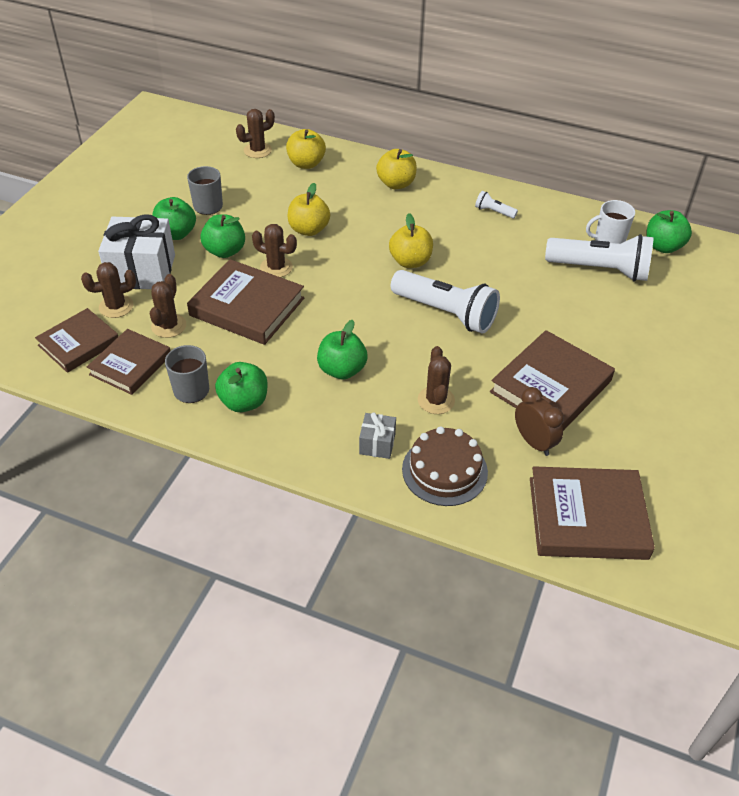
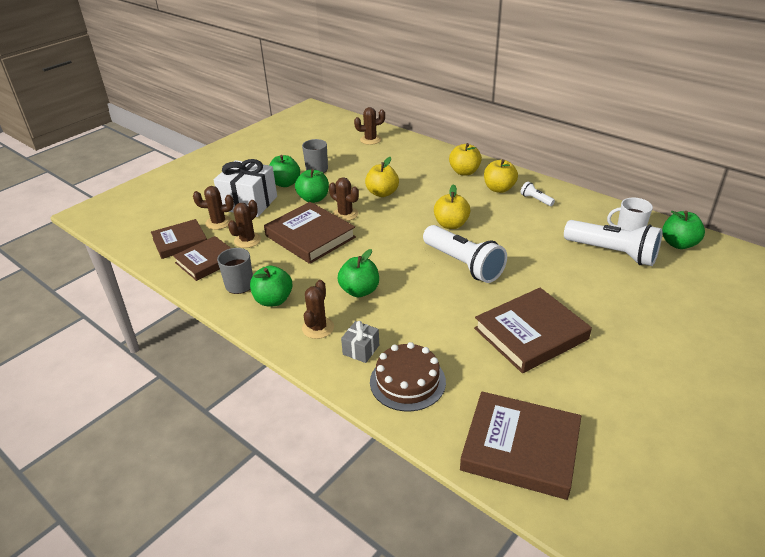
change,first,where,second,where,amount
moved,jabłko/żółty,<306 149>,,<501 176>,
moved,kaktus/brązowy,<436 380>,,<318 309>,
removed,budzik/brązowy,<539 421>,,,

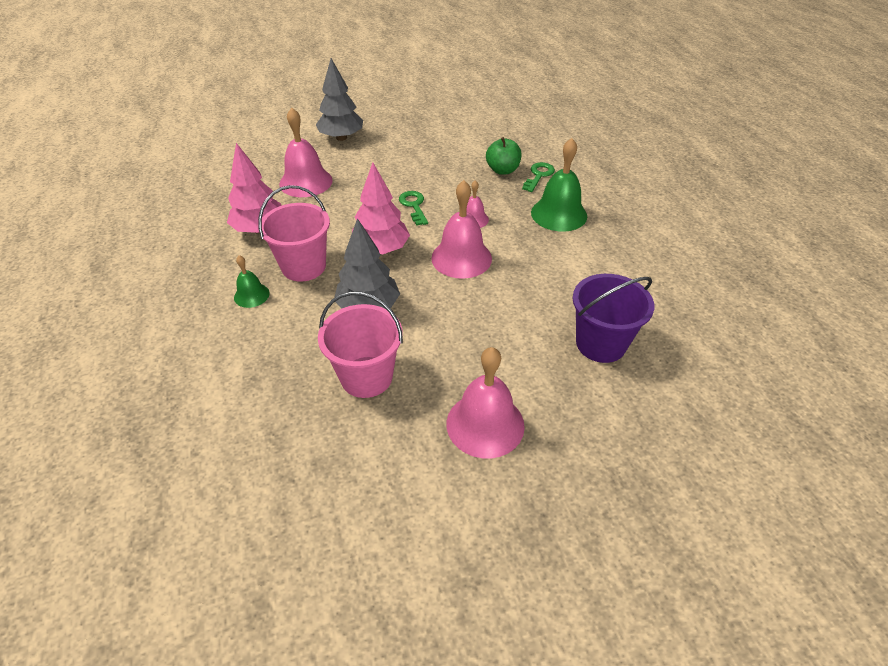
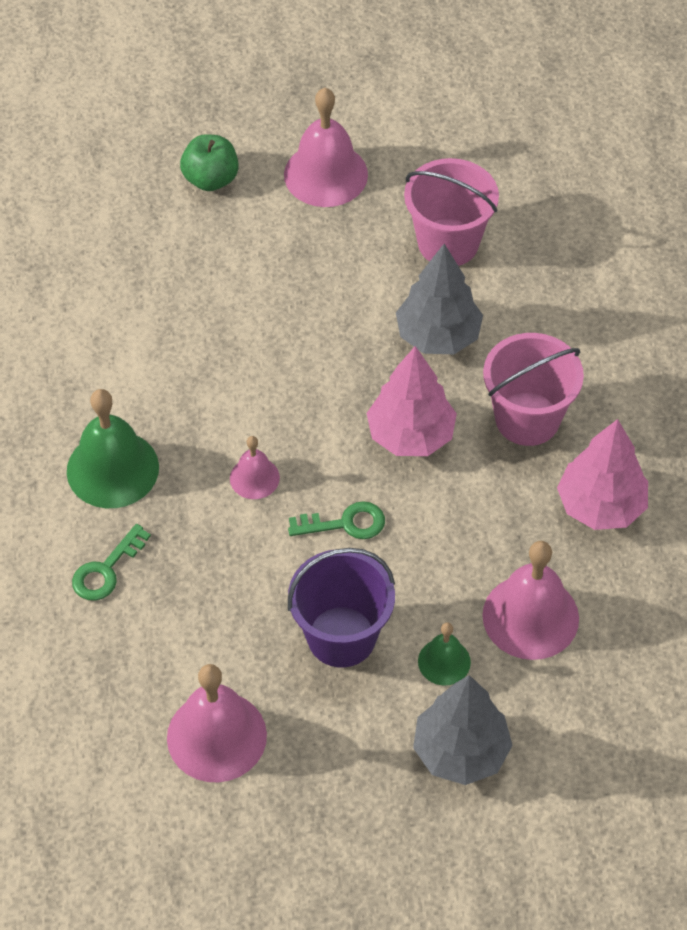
change,first,where,second,where,amount
moved,jabłko/zielony,<504 156>,,<209 162>,
moved,dzwonek/różowy,<461 229>,,<217 723>,
turned,klucz/zielony,<413 208>,,<336 520>,90 degrees counterclockwise
moved,dzwonek/zielony,<252 281>,,<444 654>,
moved,wiadro/fioletowy,<613 318>,,<341 608>,

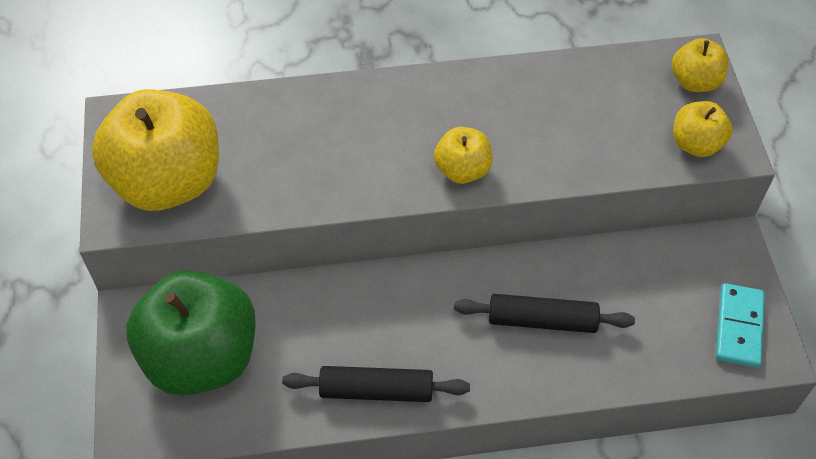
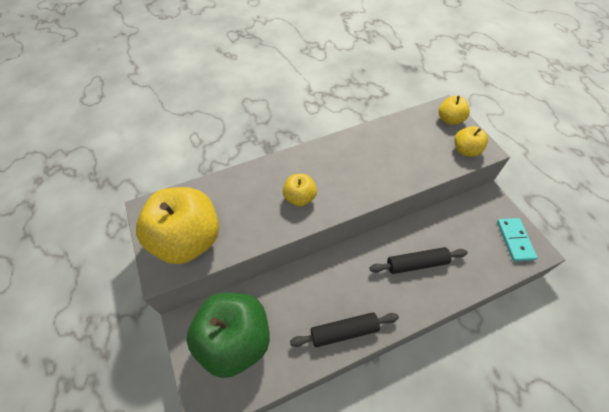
change,first,where,second,where,amount
moved,jabłko/żółty,<463 155>,,<300 190>,

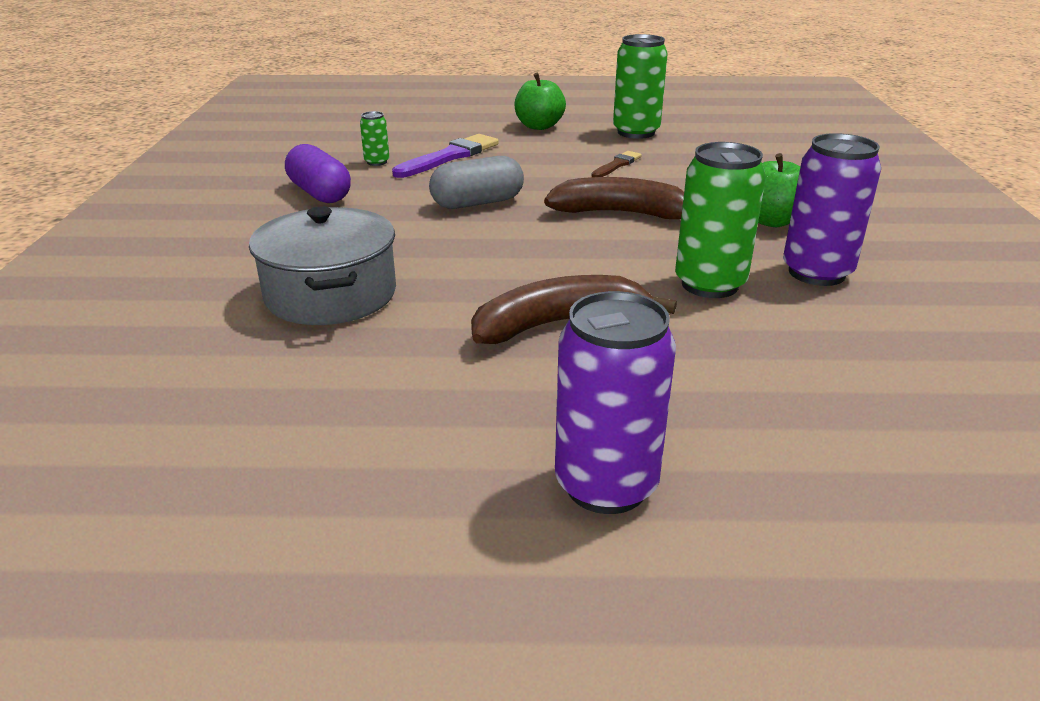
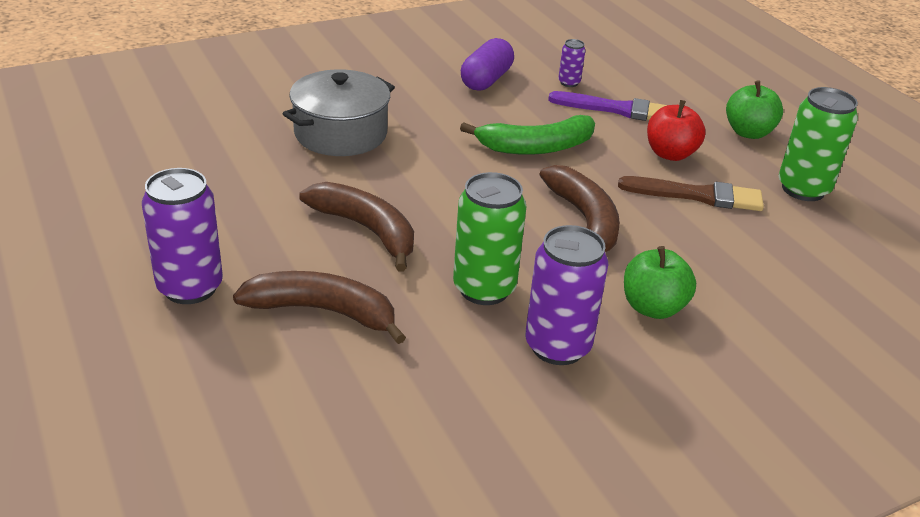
change,first,where,second,where,amount
recoloured,puszka/zielony,<374 138>,puszka/fioletowy,<571 63>,
resized,pędzel/brązowy,<616 164>,,<691 193>,x1.73
replaced,kapsułka/szary,<476 182>,banan/zielony,<527 135>,
added,,,jabłko/czerwony,<676 130>,
added,,,banan/brązowy,<319 307>,

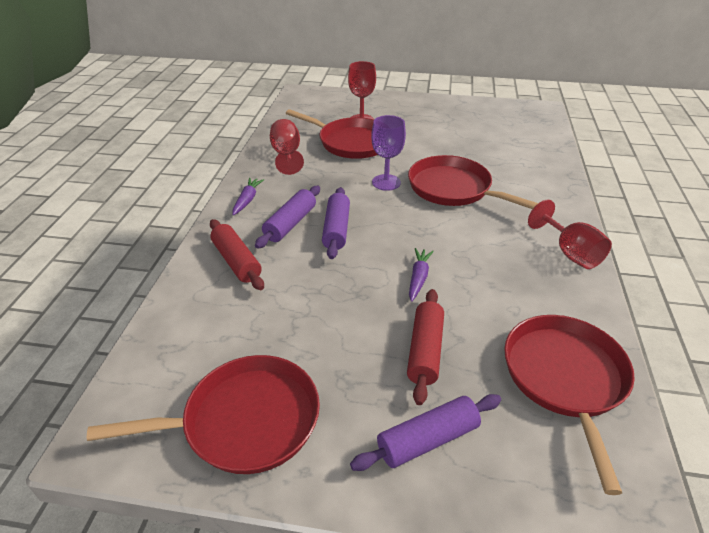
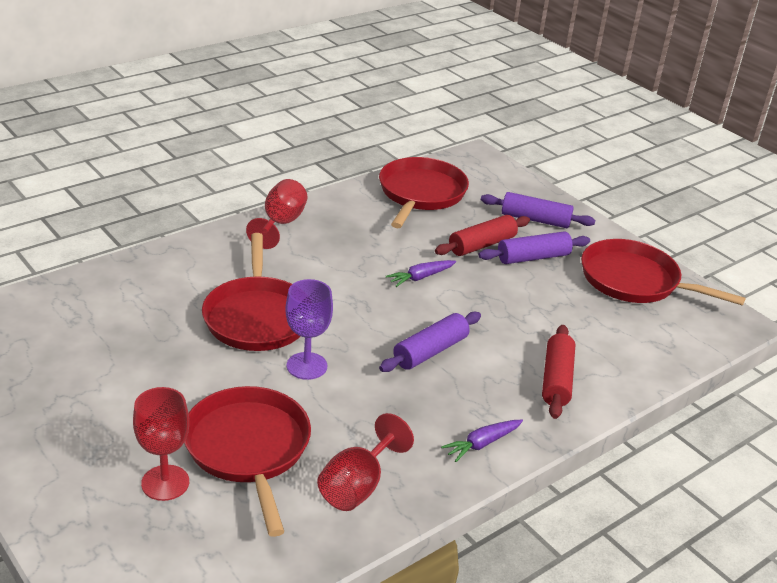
change,first,where,second,where,amount
moved,wałek do ciasta/fioletowy,<287 217>,,<534 247>,
turned,patelnia/czerwony,<569 405>,,<424 192>,150 degrees clockwise

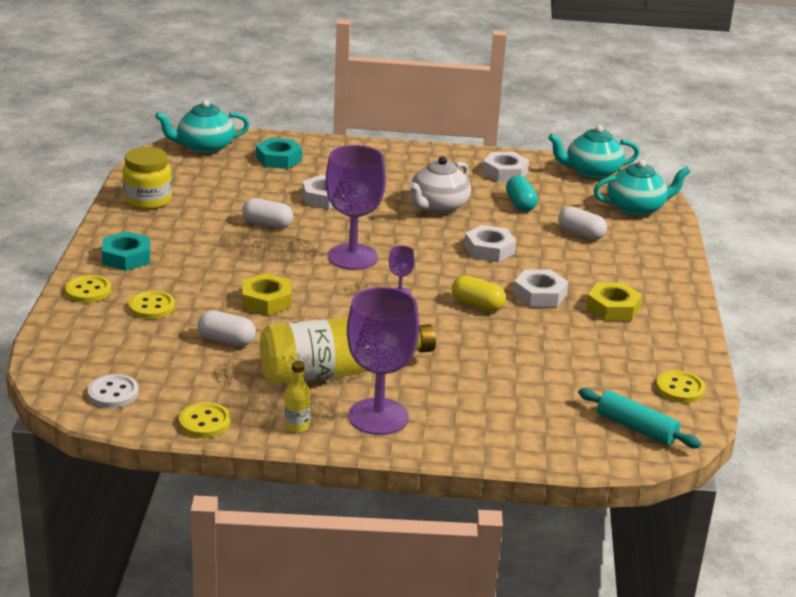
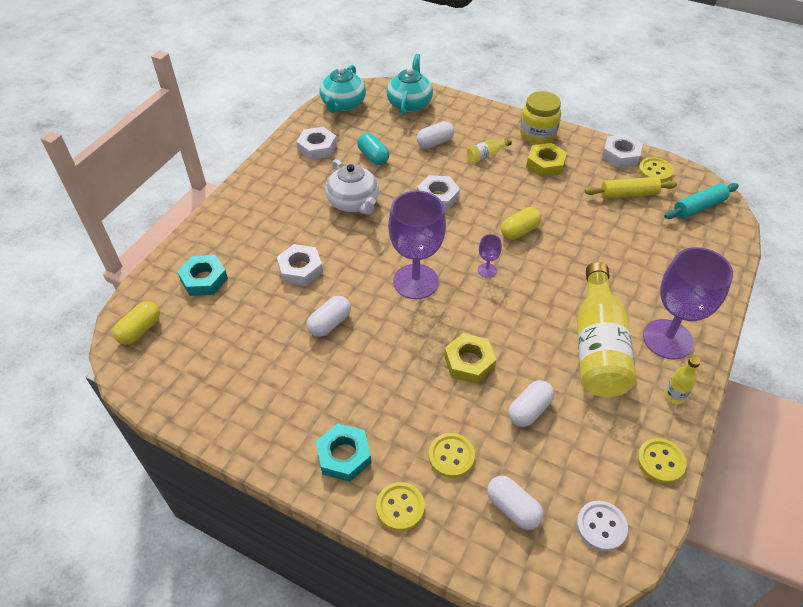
change,first,where,second,where,amount
replaced,imbryk/turkusowy,<202 127>,kapsułka/żółty,<136 323>,
moved,słoik/żółty,<147 178>,,<540 117>,
turned,kapsułka/turkusowy,<522 193>,,<373 149>,45 degrees clockwise
moved,nakrętka/biały,<540 288>,,<622 151>,
added,,,butelka/żółty,<489 150>,
added,,,wałek do ciasta/żółty,<631 188>,
added,,,kapsułka/biały,<515 503>,

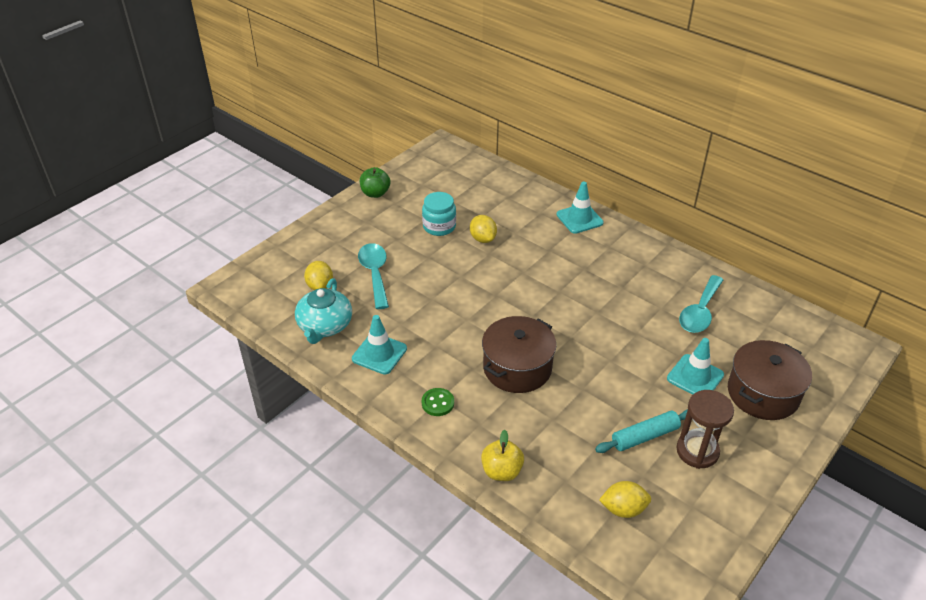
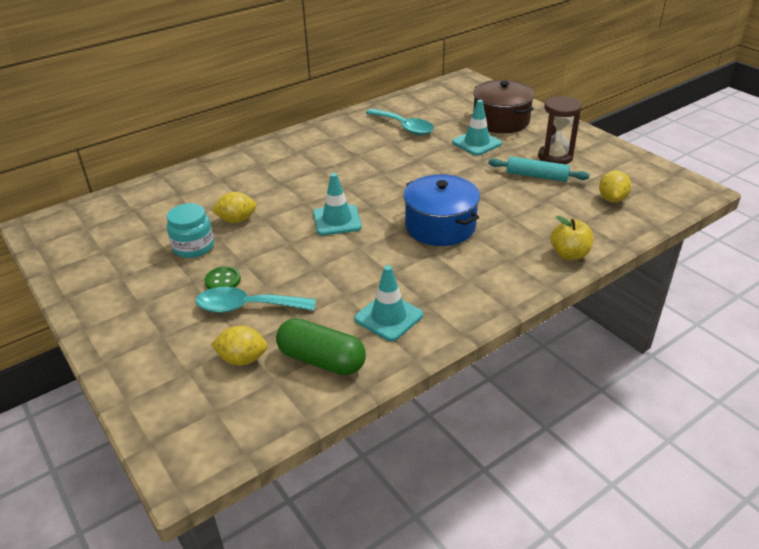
change,first,where,second,where,amount
removed,jabłko/zielony,<375 182>,,,
moved,pachołek/turkusowy,<580 208>,,<337 204>,
replaced,imbryk/turkusowy,<323 311>,kapsułka/zielony,<321 346>,
recoloured,garnek/brązowy,<519 354>,garnek/niebieski,<442 210>,
moved,guzik/zielony,<438 402>,,<223 277>,
turned,wałek do ciasta/turkusowy,<641 431>,,<539 169>,60 degrees counterclockwise

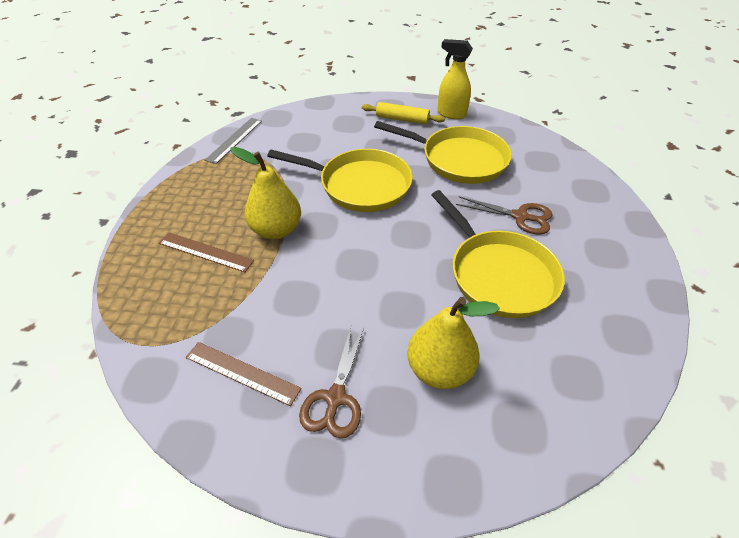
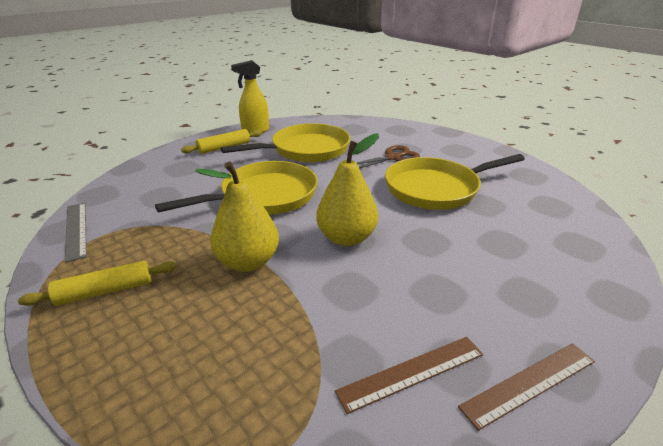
change,first,where,second,where,amount
turned,patelnia/żółty,<498 254>,,<455 182>,150 degrees clockwise
moved,linijka/brązowy,<206 252>,,<526 387>,
moved,gruszka/żółty,<453 343>,,<347 189>,
removed,nożyczki/brązowy,<331 382>,,,
added,,,wałek do ciasta/żółty,<97 283>,

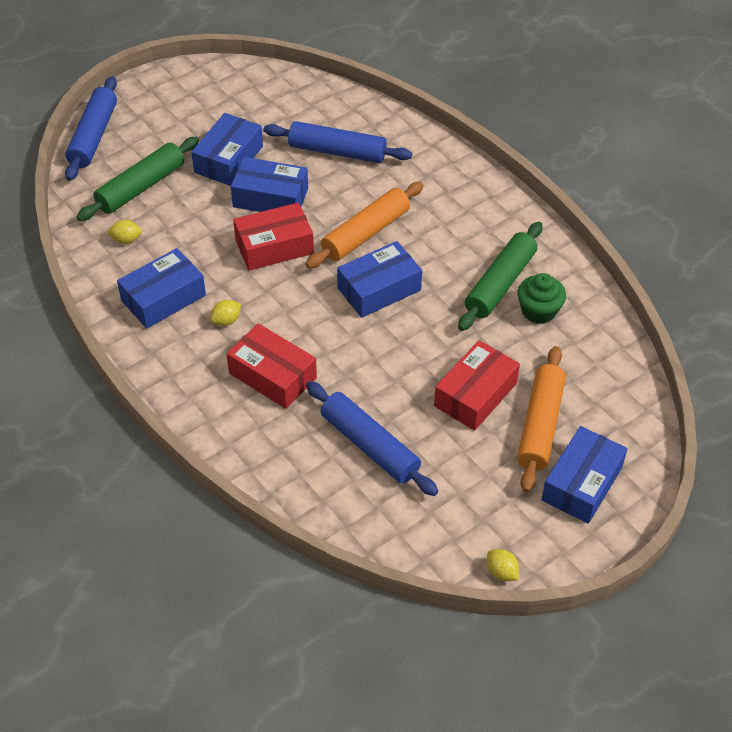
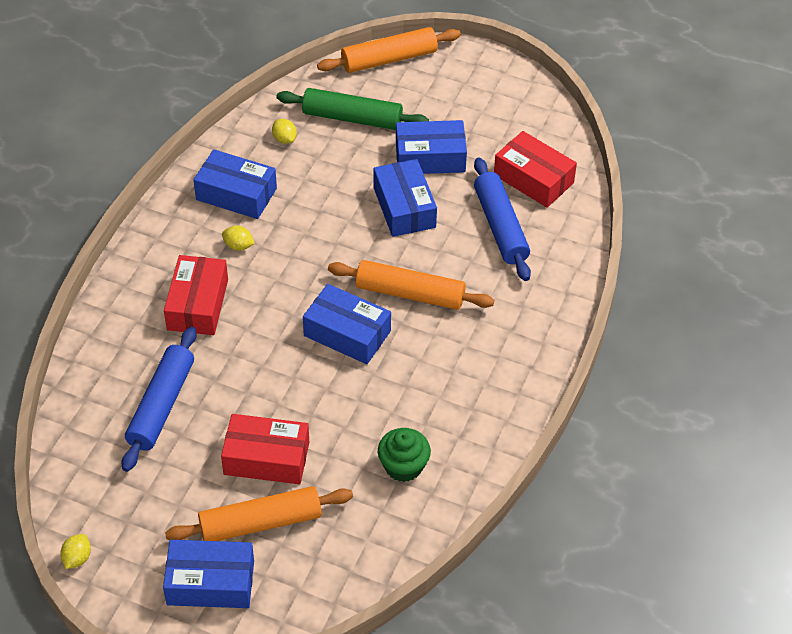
change,first,where,second,where,amount
recoloured,wałek do ciasta/niebieski,<91 128>,wałek do ciasta/pomarańczowy,<389 50>,
moved,pudełko/czerwony,<273 236>,,<535 169>,
removed,wałek do ciasta/zielony,<500 276>,,,

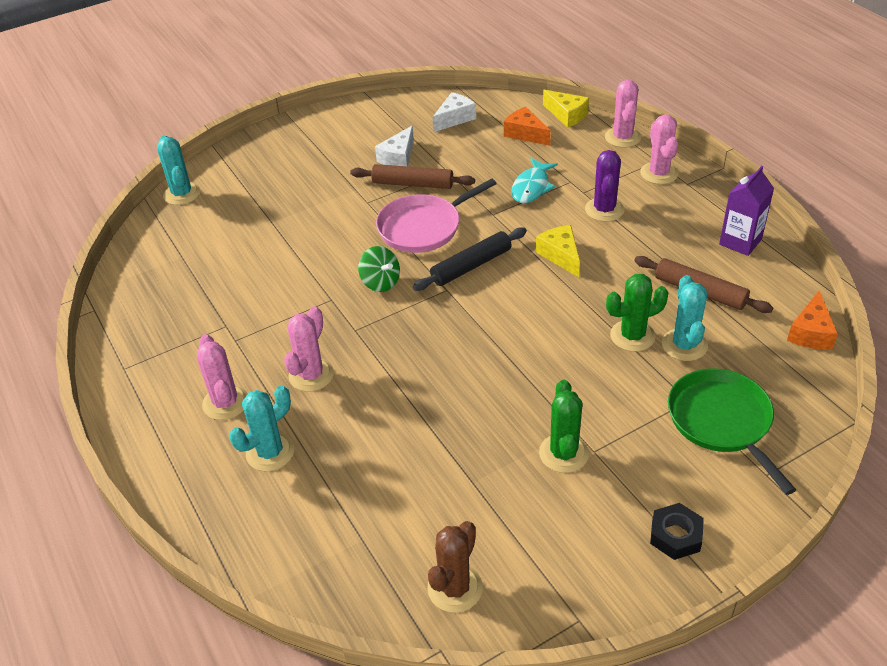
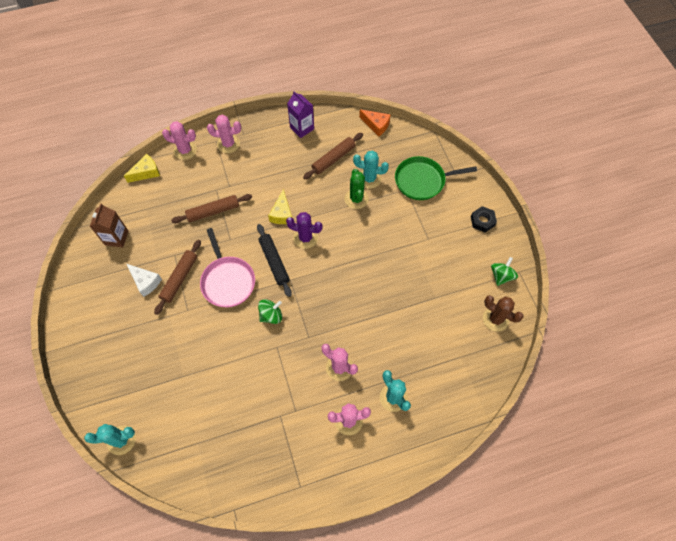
change,first,where,second,where,amount
replaced,ser/biały,<454 112>,karton mleka/brązowy,<109 225>,
removed,ser/pomarańczowy,<527 126>,,,
moved,kaktus/fioletowy,<604 186>,,<304 230>,
replaced,ryba/turkusowy,<534 180>,wałek do ciasta/brązowy,<211 208>,
turned,ser/żółty,<558 251>,,<280 206>,75 degrees counterclockwise
removed,kaktus/zielony,<564 426>,,,
added,,,bączek/zielony,<504 271>,

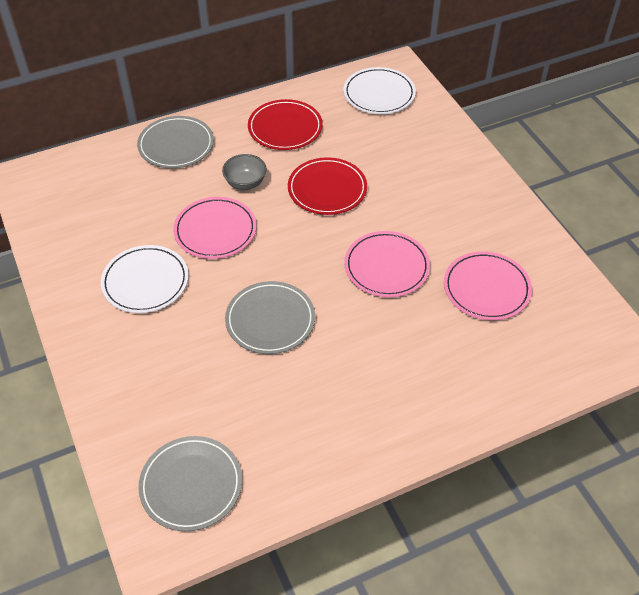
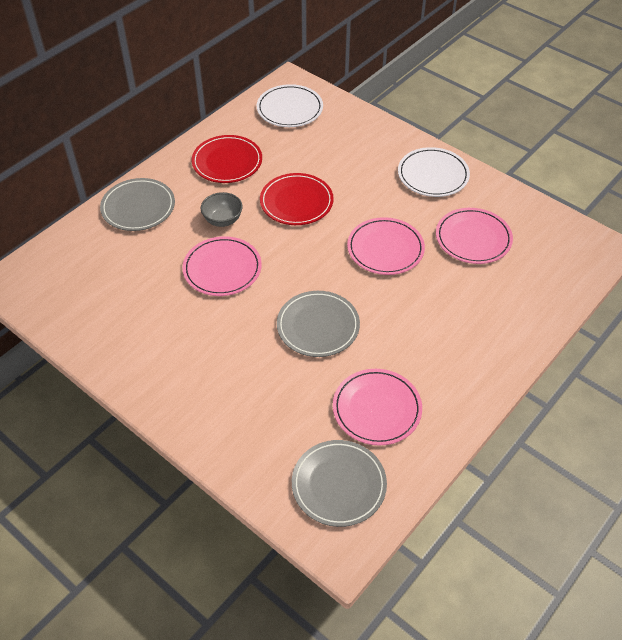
change,first,where,second,where,amount
moved,talerz/biały,<145 279>,,<434 172>,
added,,,talerz/różowy,<377 407>,

